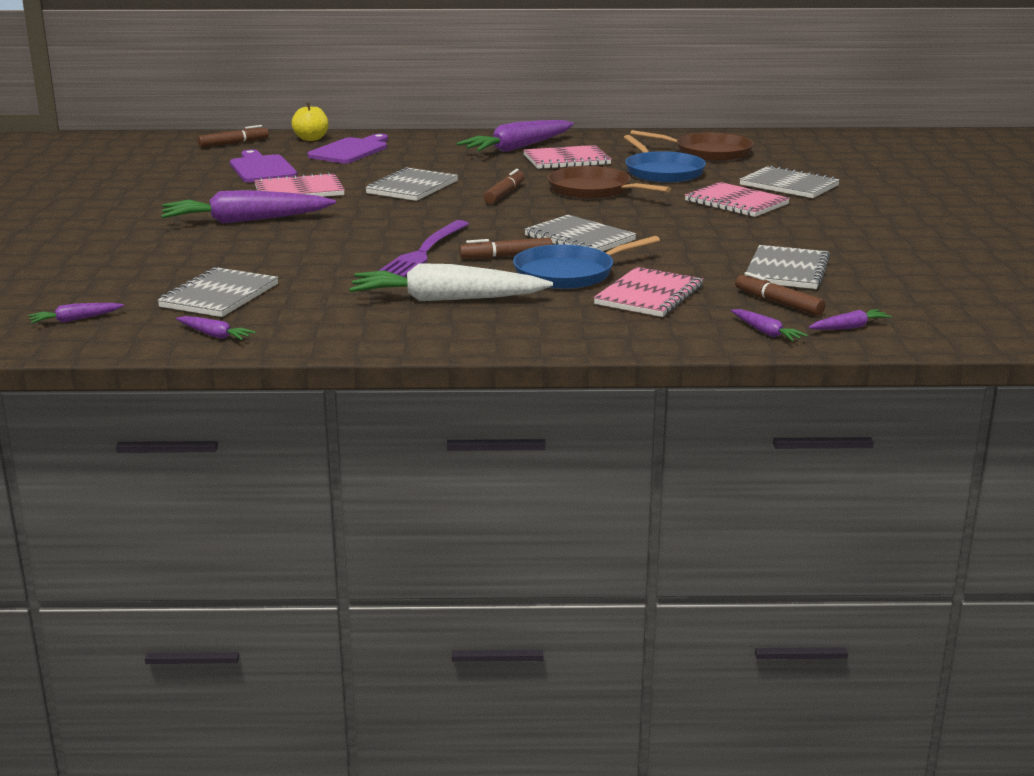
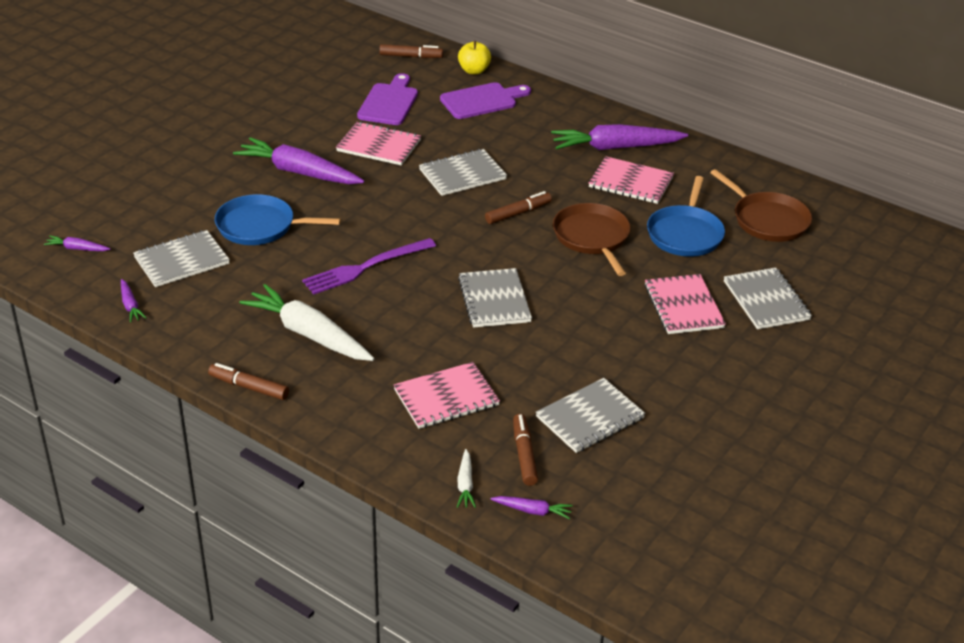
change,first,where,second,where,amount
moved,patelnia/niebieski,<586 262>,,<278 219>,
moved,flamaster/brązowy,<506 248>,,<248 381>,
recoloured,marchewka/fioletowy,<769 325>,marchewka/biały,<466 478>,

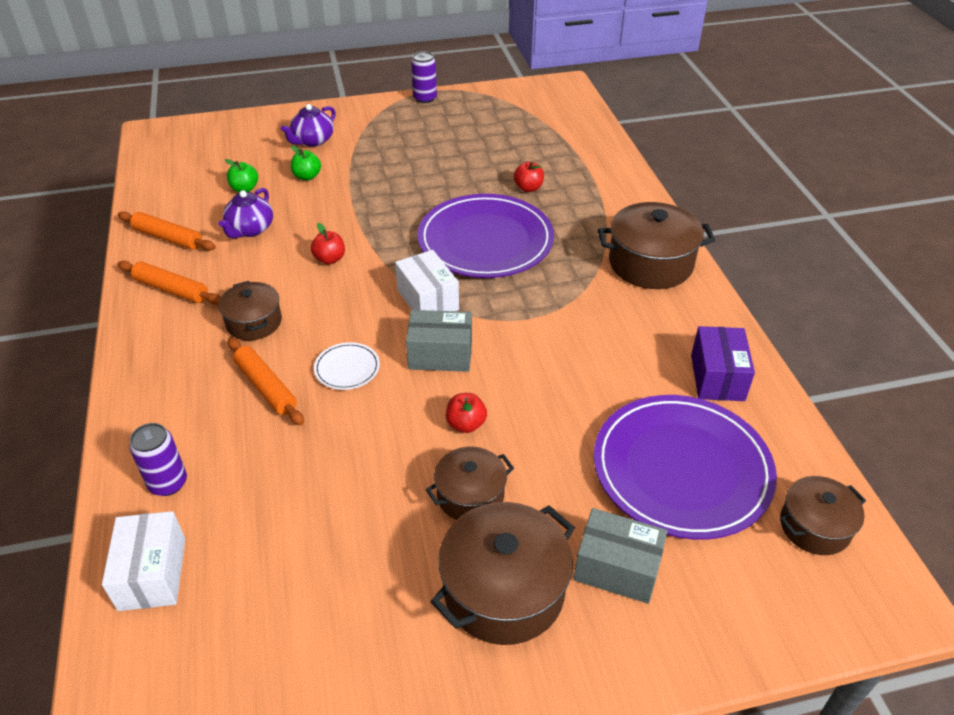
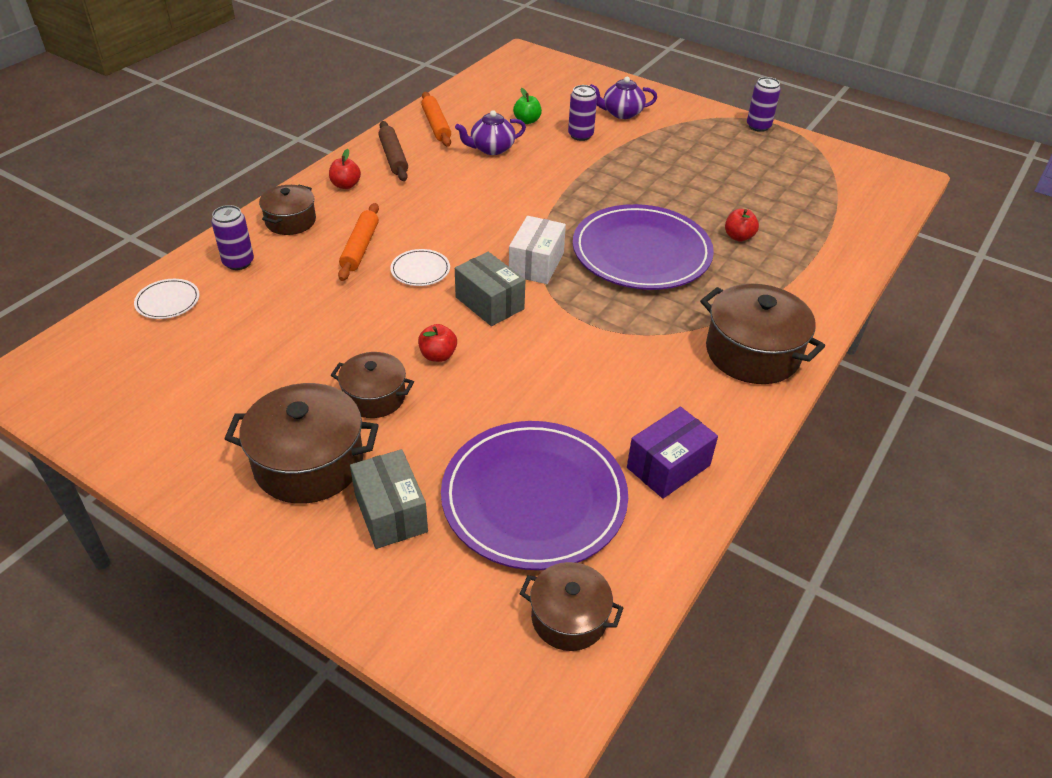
change,first,where,second,where,amount
replaced,jabłko/zielony,<306 162>,puszka/fioletowy,<582 113>,
moved,jabłko/czerwony,<328 243>,,<345 169>,
recoloured,wałek do ciasta/pomarańczowy,<169 282>,wałek do ciasta/brązowy,<393 151>,
moved,garnek/brązowy,<250 310>,,<287 210>,
replaced,pudełko/biały,<143 561>,talerz/biały,<167 299>,

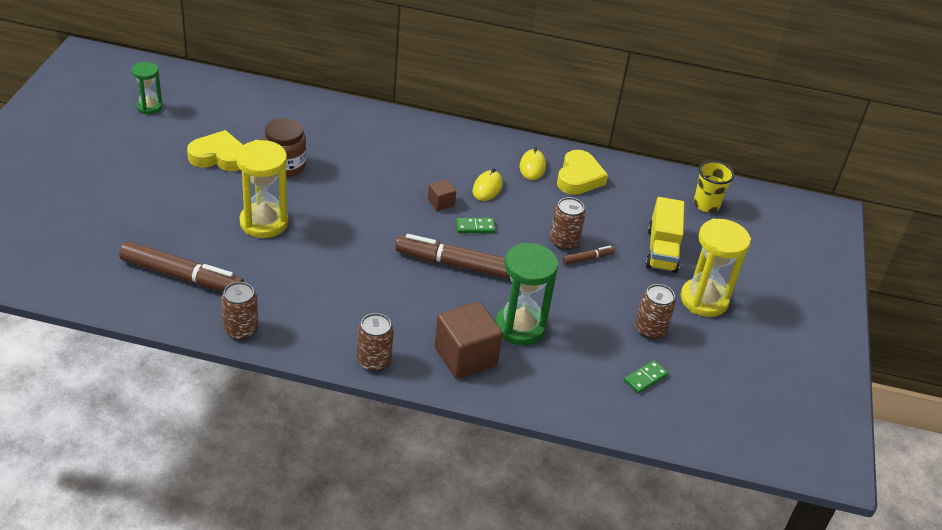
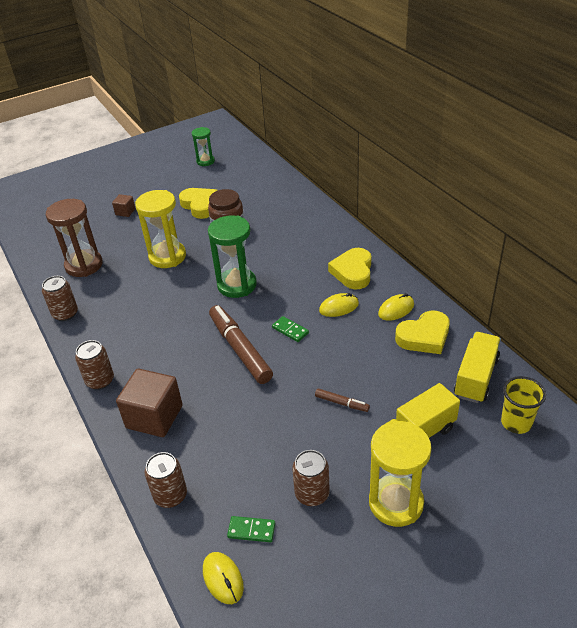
change,first,where,second,where,amount
moved,sześcian/brązowy,<442 195>,,<124 205>,
moved,puszka/brązowy,<568 223>,,<166 480>,
replaced,flamaster/brązowy,<181 266>,klepsydra/brązowy,<74 238>,
moved,klepsydra/zielony,<526 294>,,<232 257>,
added,,,serce/żółty,<349 268>,
added,,,ciężarówka/żółty,<477 367>,
added,,,myszka/żółty,<223 578>,

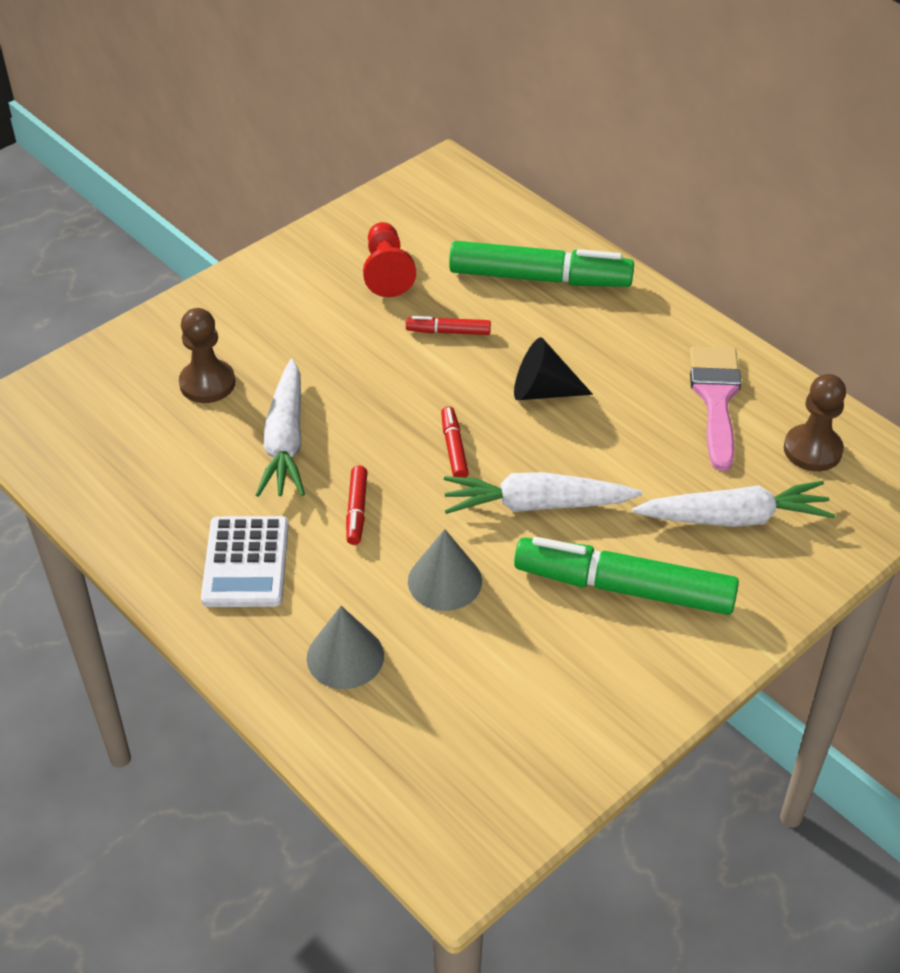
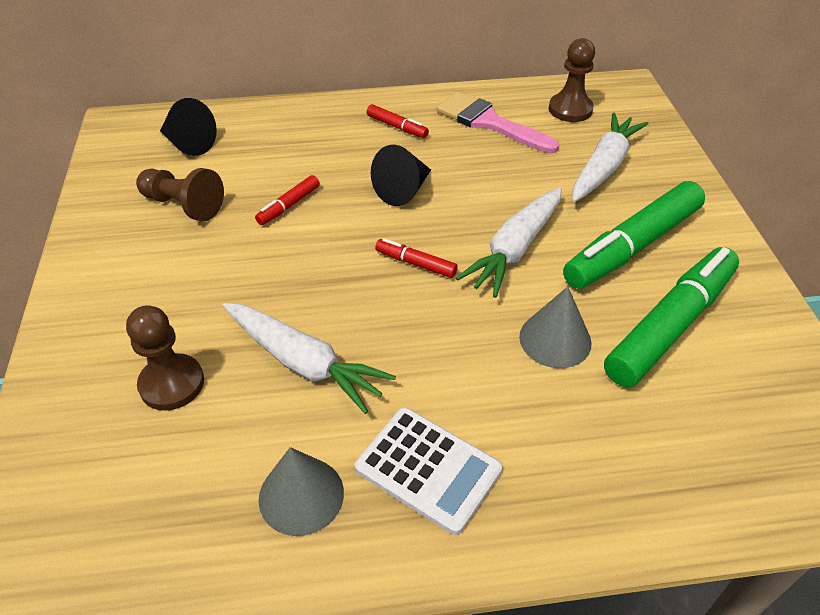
change,first,where,second,where,amount
recoloured,pionek/czerwony,<389 259>,pionek/brązowy,<180 194>,
moved,flamaster/zielony,<541 264>,,<671 317>,
moved,flamaster/czerwony,<356 505>,,<398 121>,
moved,stożek/szary,<345 647>,,<301 491>,
added,,,stożek/czarny,<188 127>,

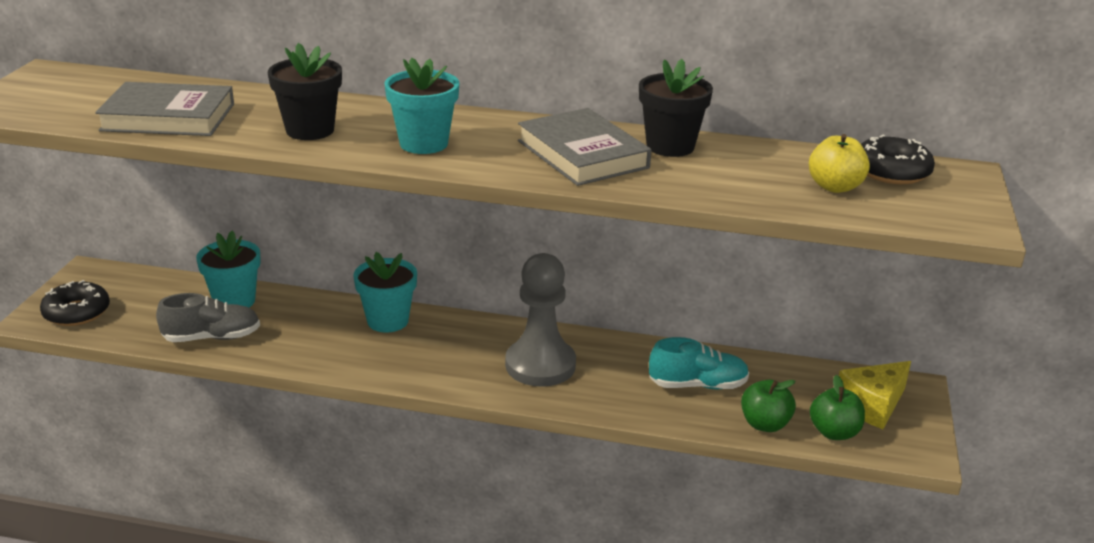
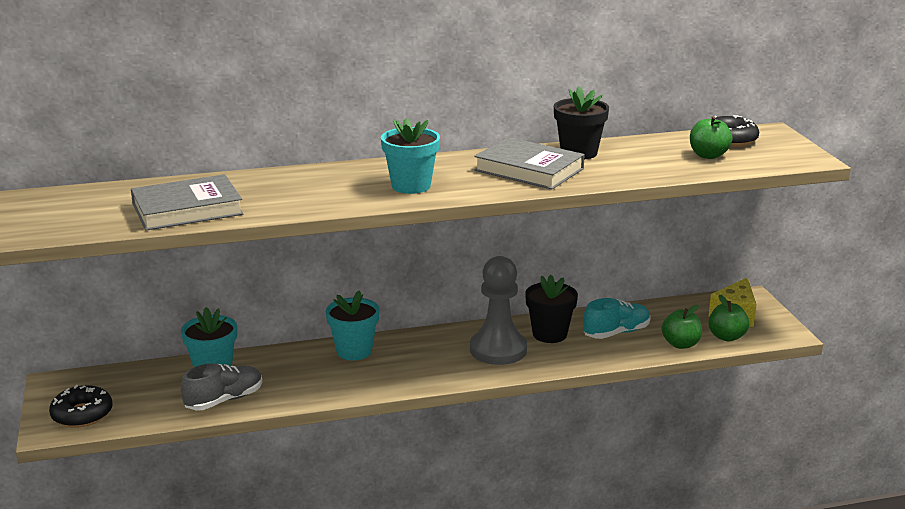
change,first,where,second,where,amount
moved,doniczka/czarny,<305 91>,,<551 309>,
recoloured,jabłko/żółty,<839 163>,jabłko/zielony,<711 137>,

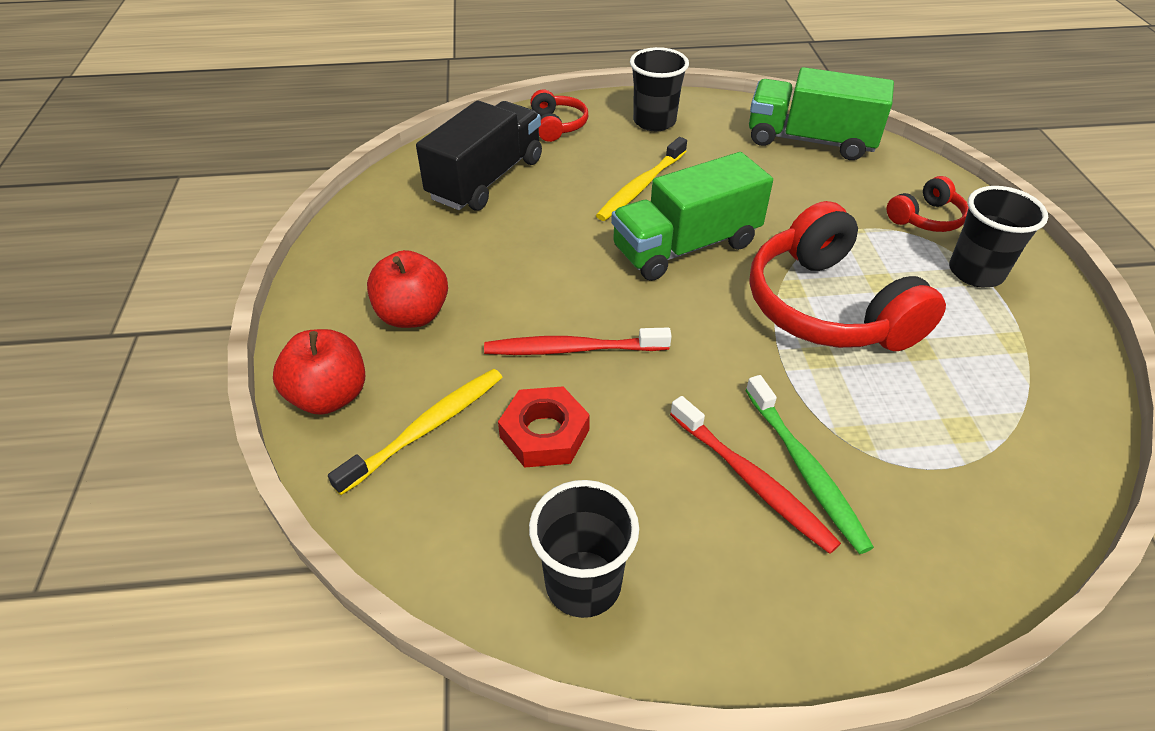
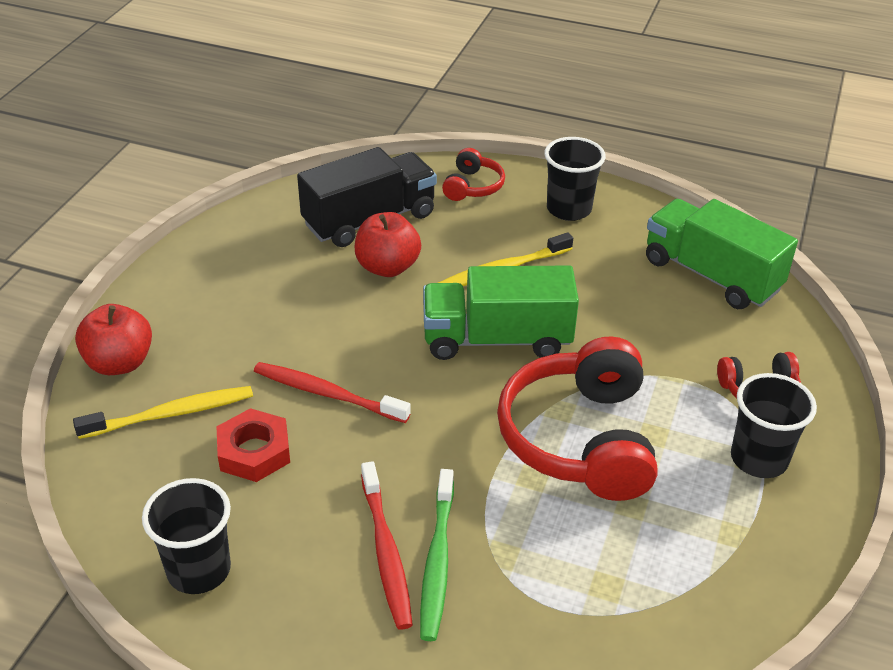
change,first,where,second,where,amount
moved,jabłko/czerwony,<407 289>,,<388 244>,

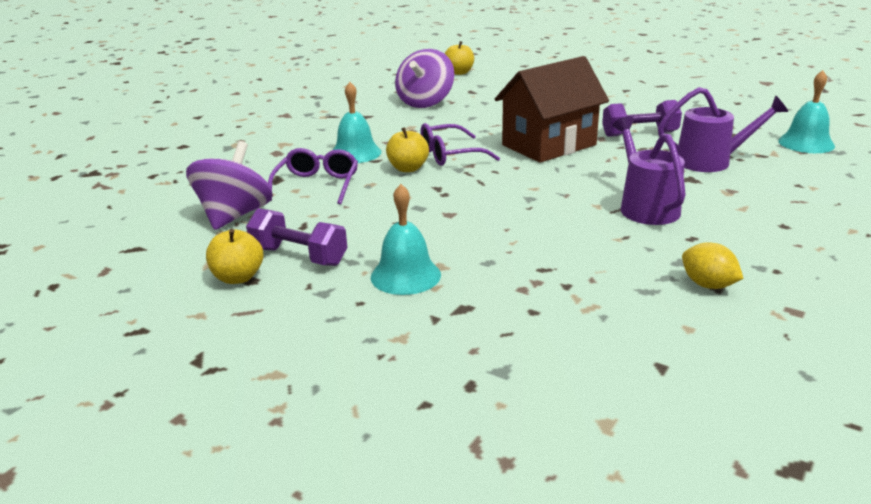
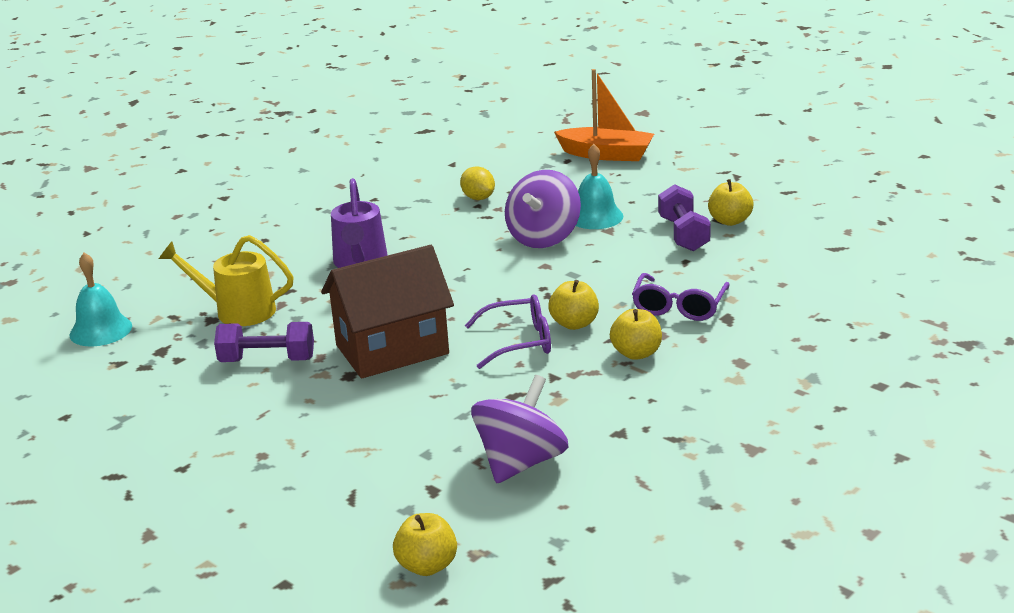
change,first,where,second,where,amount
replaced,dzwonek/turkusowy,<357 122>,jabłko/żółty,<636 334>,
recoloured,konewka/fioletowy,<723 129>,konewka/żółty,<226 280>,
moved,bączek/fioletowy,<229 185>,,<543 209>,
turned,hantel/fioletowy,<296 237>,,<684 217>,45 degrees clockwise
moved,cytryna/żółty,<713 265>,,<477 183>,
added,,,łódka/pomarańczowy,<604 115>,

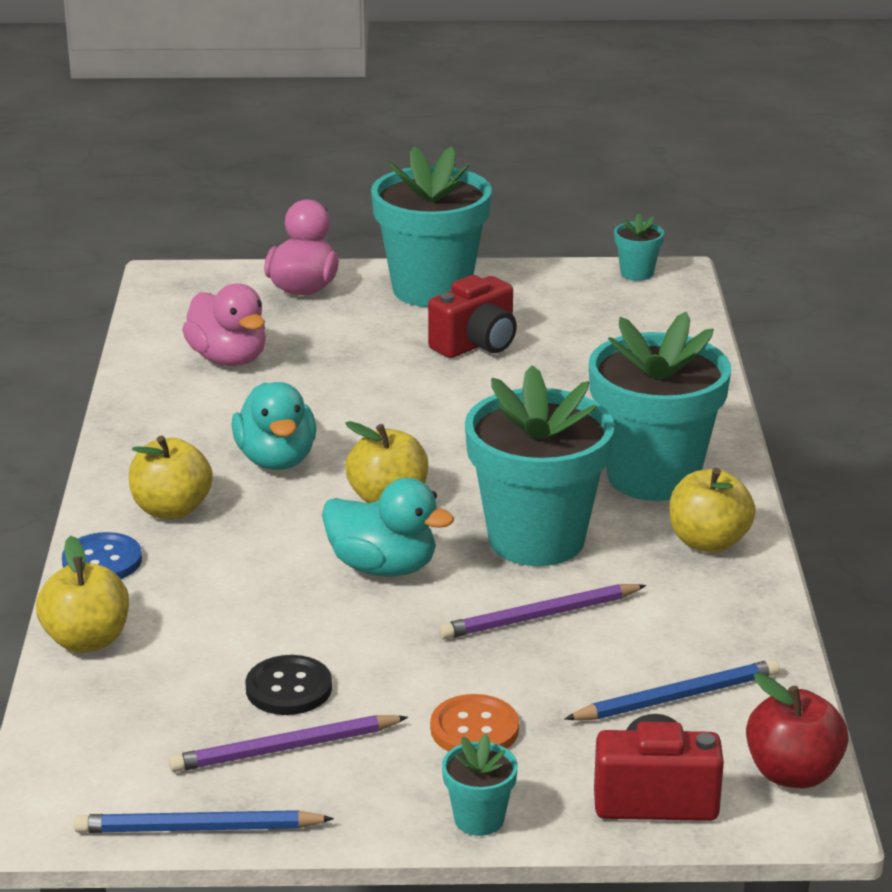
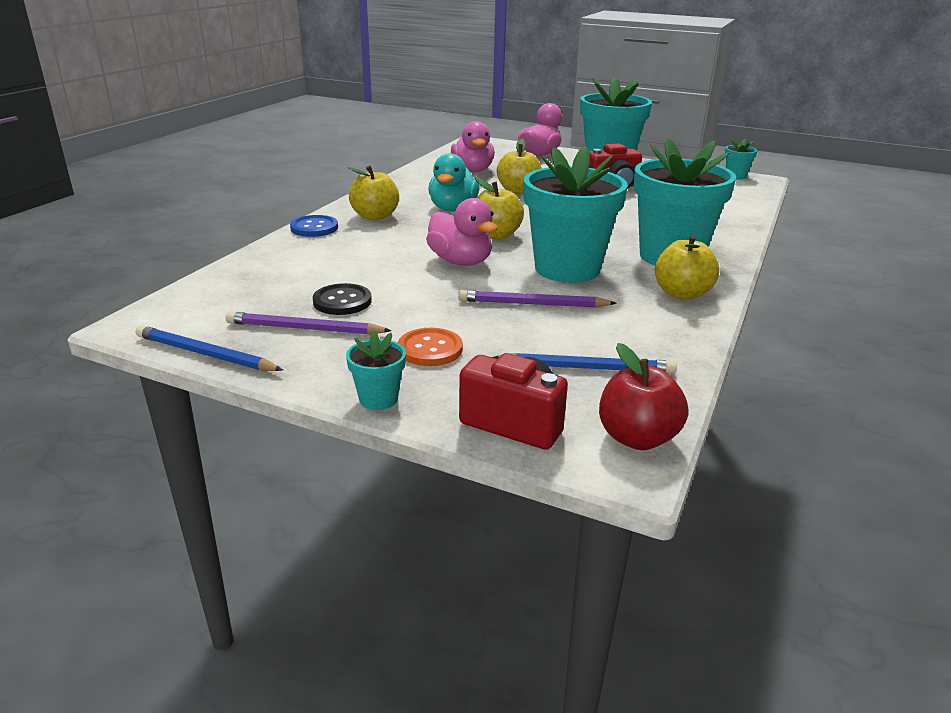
change,first,where,second,where,amount
recoloured,kaczka/turkusowy,<388 527>,kaczka/różowy,<462 232>,
moved,jabłko/żółty,<82 594>,,<519 166>,

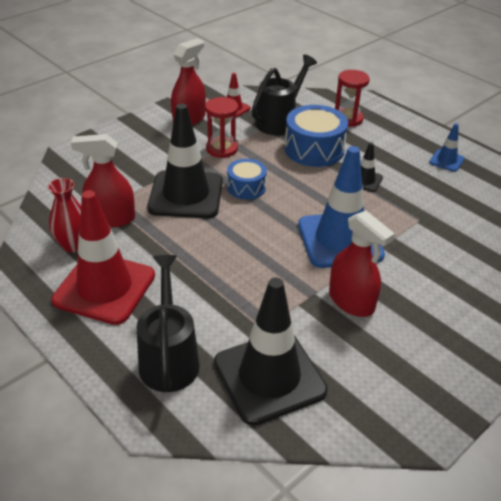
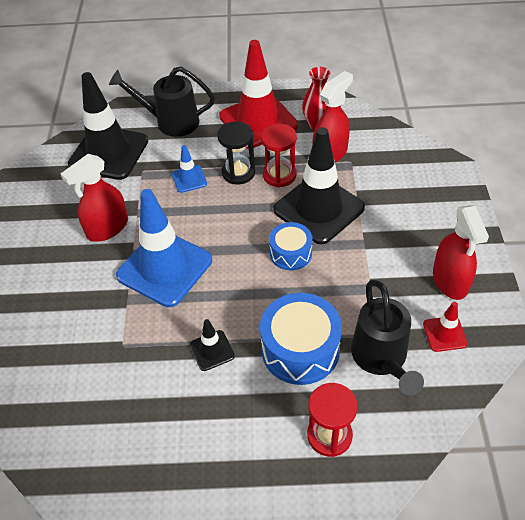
change,first,where,second,where,amount
moved,klepsydra/czerwony,<221 127>,,<279 155>,
moved,pachołek/niebieski,<447 147>,,<189 169>,
turned,spryskiwacz/czerwony,<362 264>,,<94 198>,45 degrees counterclockwise
turned,konewka/czarny,<168 323>,,<162 102>,150 degrees clockwise
added,,,klepsydra/czarny,<236 153>,

